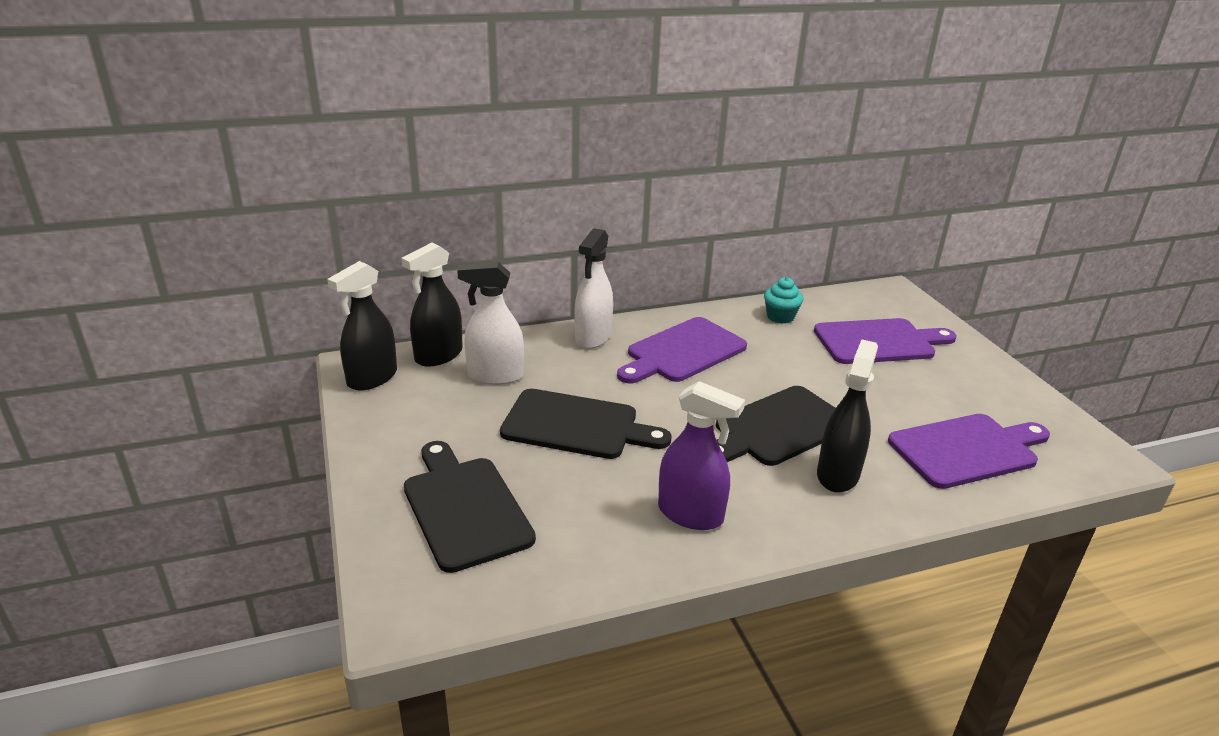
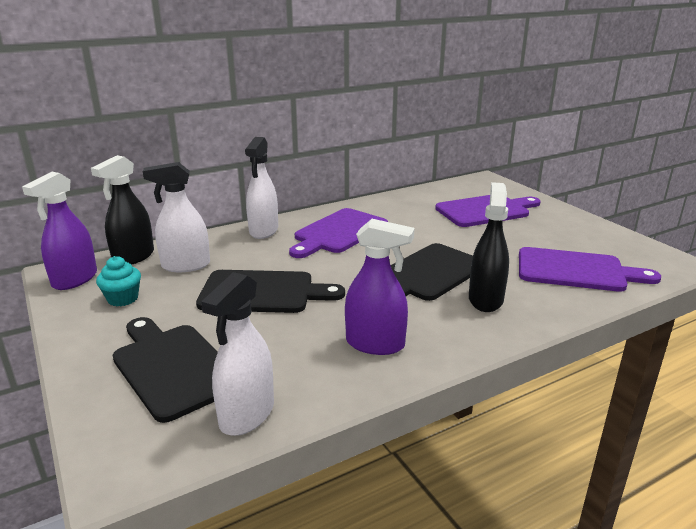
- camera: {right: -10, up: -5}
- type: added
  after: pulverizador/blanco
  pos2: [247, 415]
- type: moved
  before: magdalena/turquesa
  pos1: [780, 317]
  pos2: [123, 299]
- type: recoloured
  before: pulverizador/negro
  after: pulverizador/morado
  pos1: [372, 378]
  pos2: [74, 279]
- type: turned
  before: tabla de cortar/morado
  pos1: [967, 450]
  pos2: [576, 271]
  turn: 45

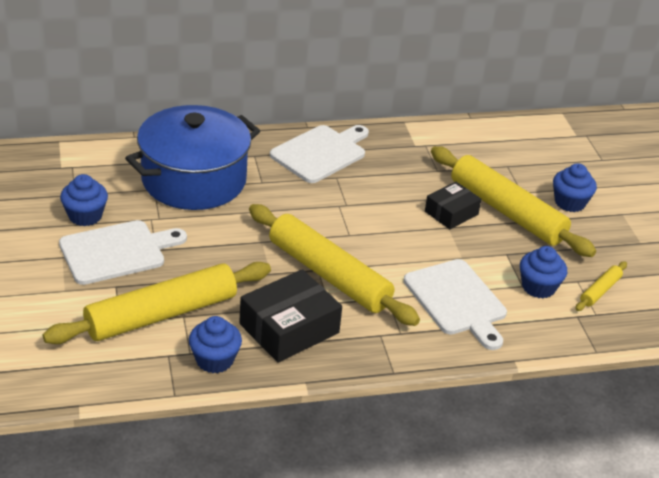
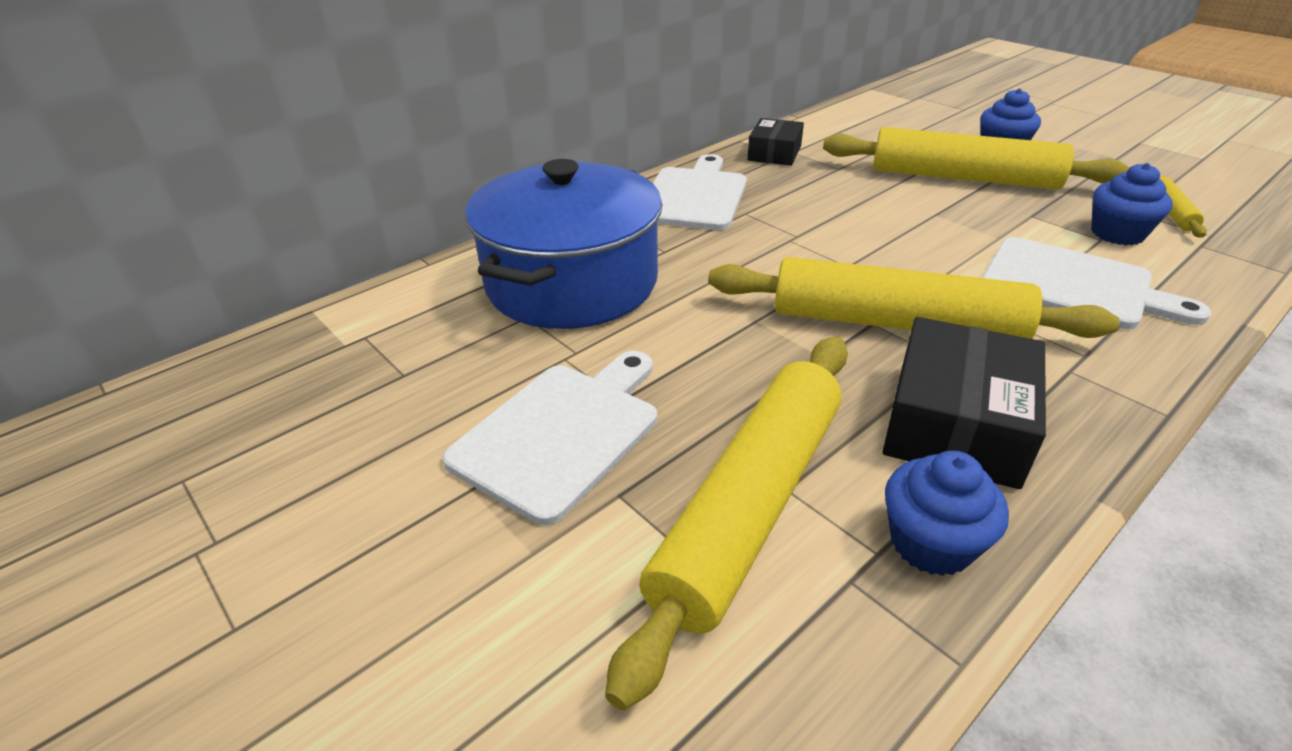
- camera: {right: -25, up: 0}
- type: removed
  before: magdalena/azul
  pos1: [85, 216]
- type: moved
  before: caja/negro
  pos1: [451, 213]
  pos2: [774, 153]

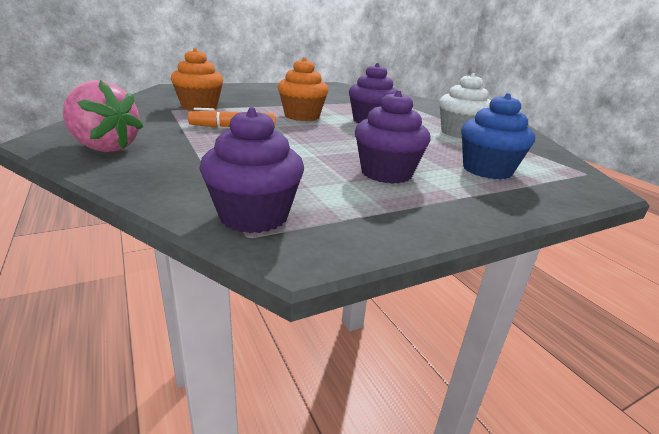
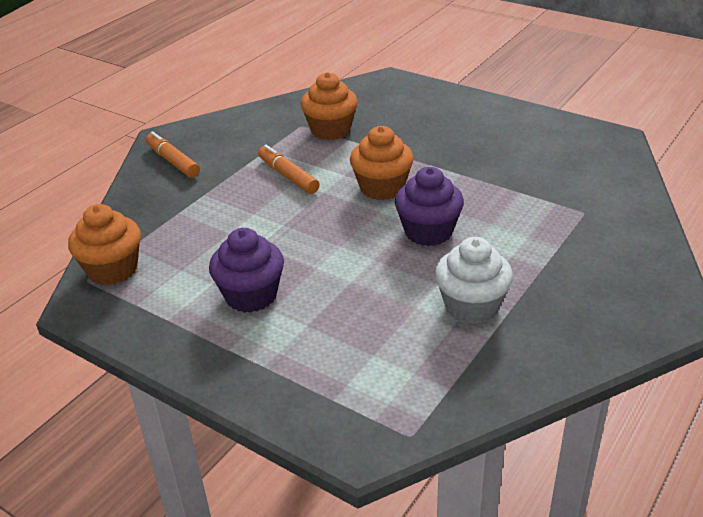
- camera: {right: 65, up: 10}
- type: removed
  before: magdalena/azul
  pos1: [487, 170]
- type: replaced
  before: fresa/rosa
  after: rotulador/naranja
  pos1: [104, 148]
  pos2: [173, 161]
- type: recoloured
  before: magdalena/morado
  after: magdalena/naranja
  pos1: [254, 216]
  pos2: [113, 270]

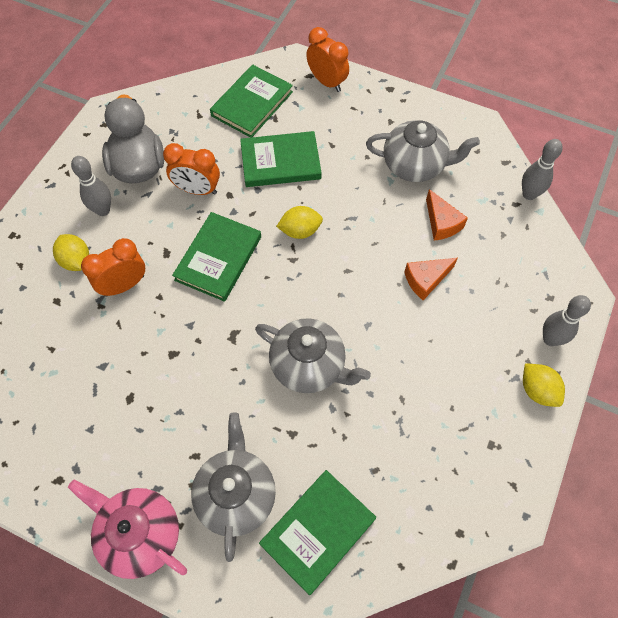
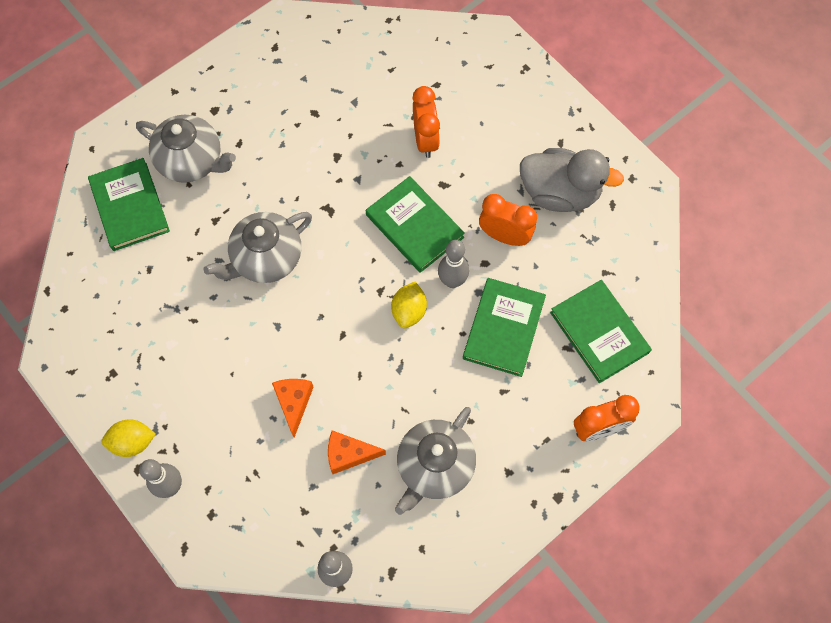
- camera: {right: 115, up: 5}
- type: removed
  before: limón/amarillo
  pos1: [76, 260]
- type: removed
  before: tetera/rosa
  pos1: [140, 534]
- type: moved
  before: bolo/gris
  pos1: [103, 210]
  pos2: [452, 281]
- type: turned
  before: despertador/naranja
  pos1: [197, 190]
  pos2: [504, 236]
  turn: 75

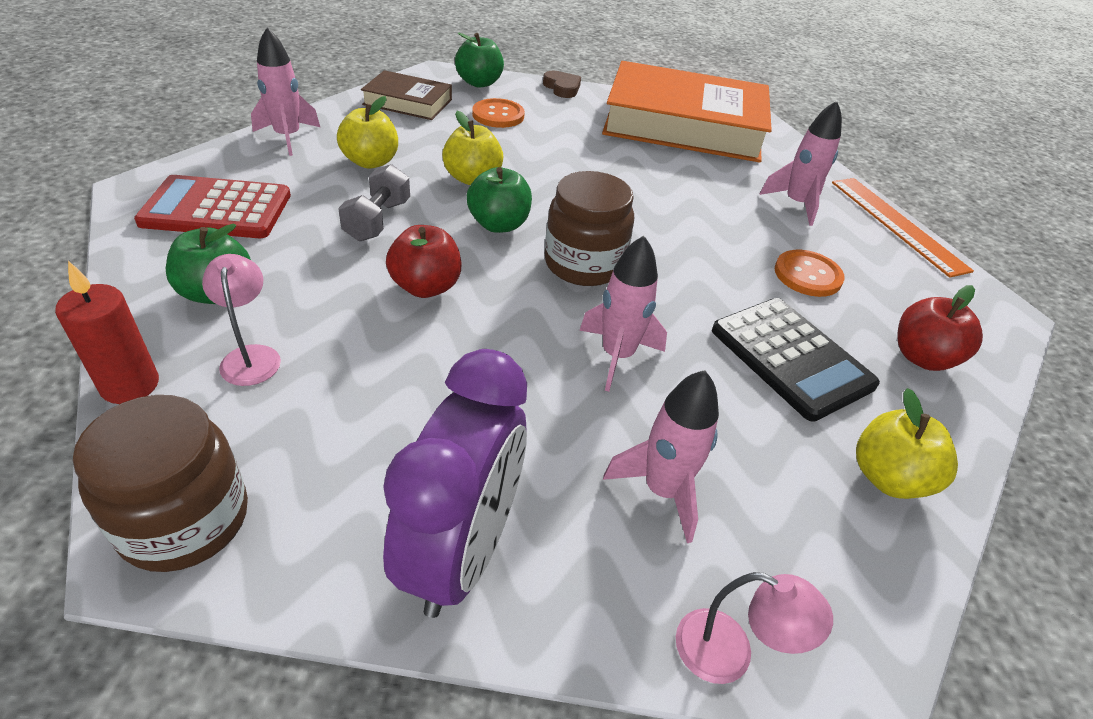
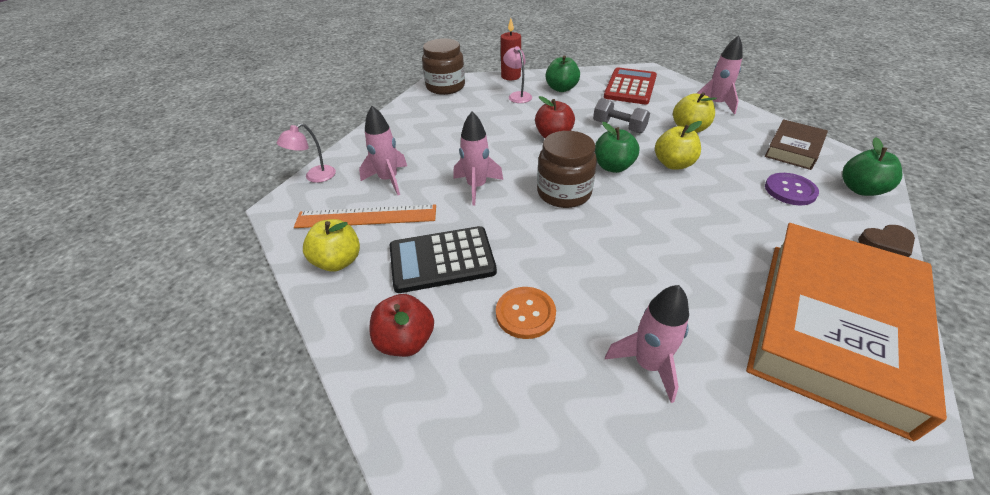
- camera: {right: 115, up: 0}
- type: removed
  before: despertador/morado
  pos1: [461, 553]
- type: moved
  before: regla/naranja
  pos1: [896, 224]
  pos2: [366, 216]
- type: recoloured
  before: botón/naranja
  after: botón/morado
  pos1: [498, 115]
  pos2: [790, 190]
- type: turned
  before: lámpara/rosa
  pos1: [251, 356]
  pos2: [517, 95]
  turn: -120

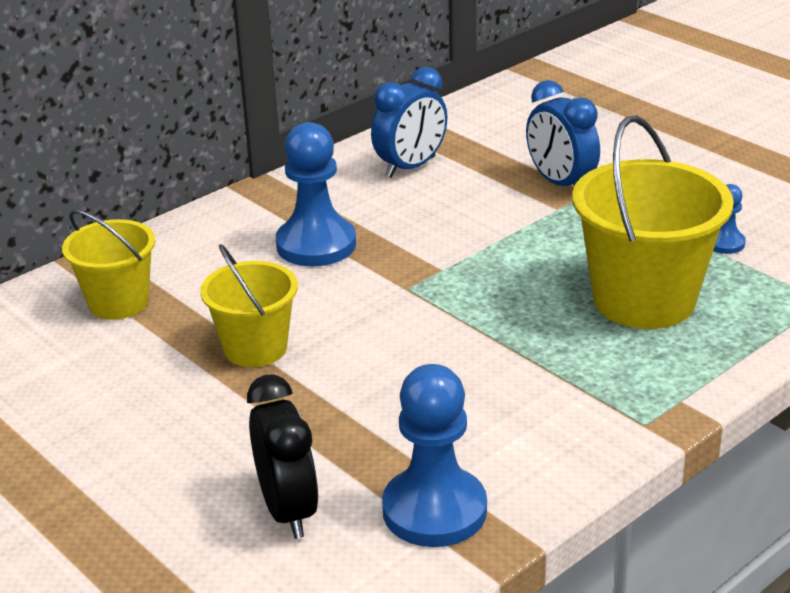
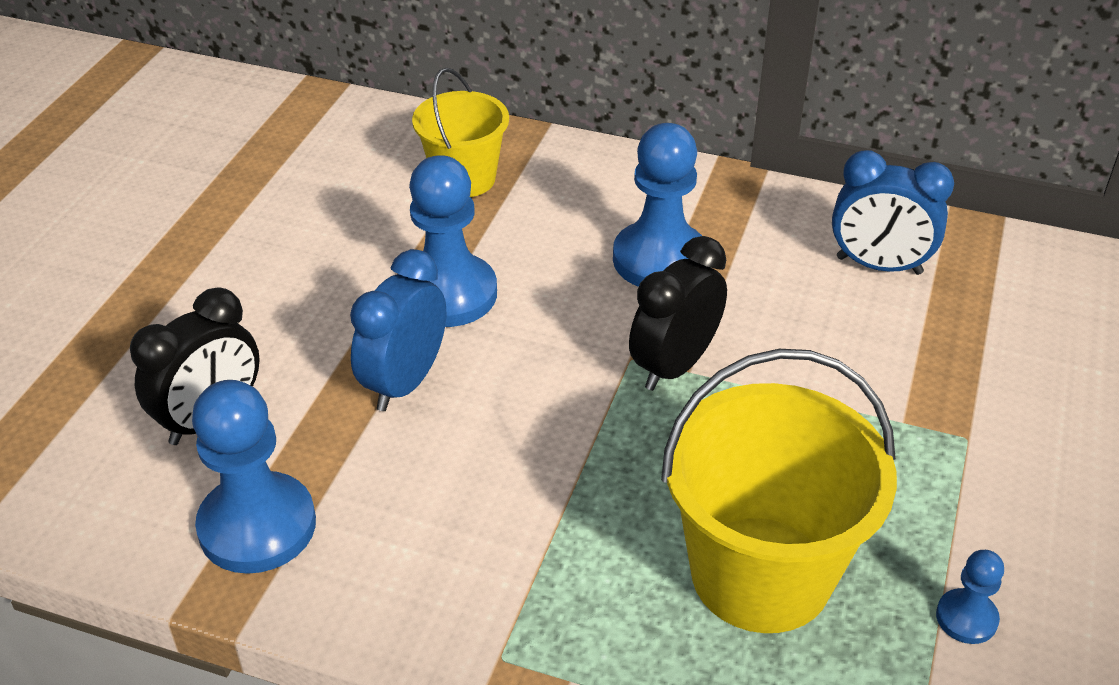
- camera: {right: 60, up: 10}
- type: added
  after: despertador/negro
  pos2: [674, 366]
- type: moved
  before: despertador/azul
  pos1: [560, 183]
  pos2: [405, 383]
- type: replaced
  before: balde/amarillo
  after: peón/azul
  pos1: [255, 348]
  pos2: [448, 294]

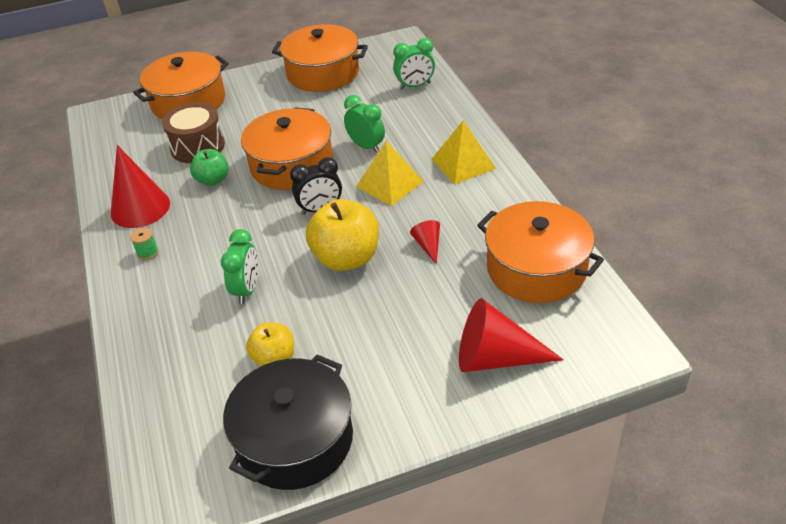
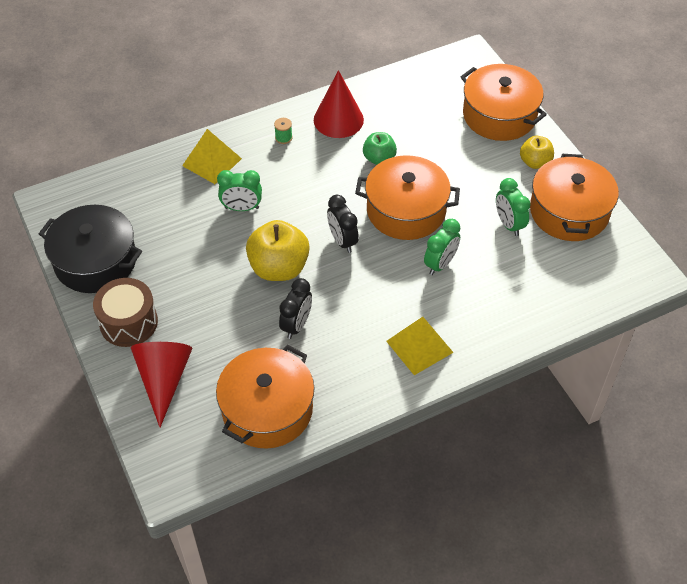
- camera: {right: 80, up: 10}
- type: moved
  before: tambor/marrón
  pos1: [197, 146]
  pos2: [128, 322]
- type: moved
  before: manzana/amarillo
  pos1: [274, 358]
  pos2: [535, 162]
- type: moved
  before: pirámide/amarillo
  pos1: [389, 184]
  pos2: [212, 162]
- type: moved
  before: despertador/verde
  pos1: [415, 86]
  pos2: [509, 224]
- type: replaced
  before: cono/rojo
  after: despertador/negro
  pos1: [428, 245]
  pos2: [296, 325]

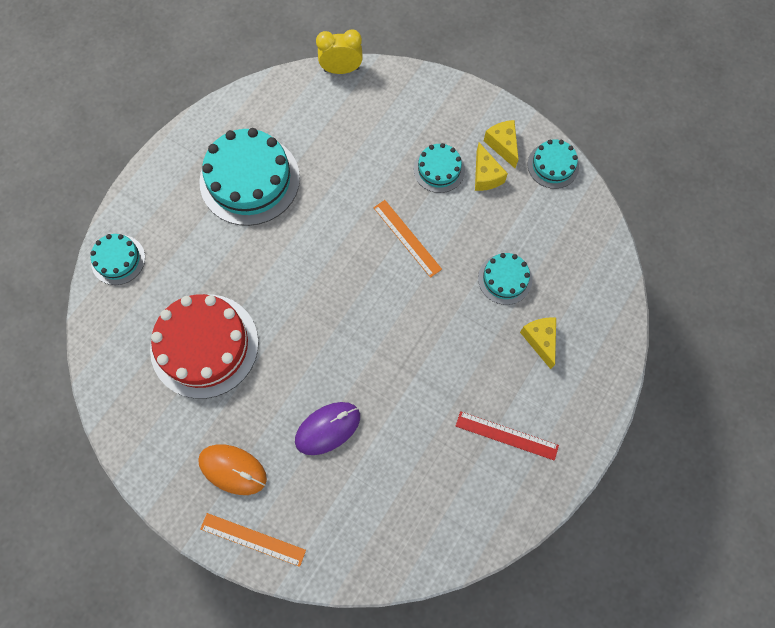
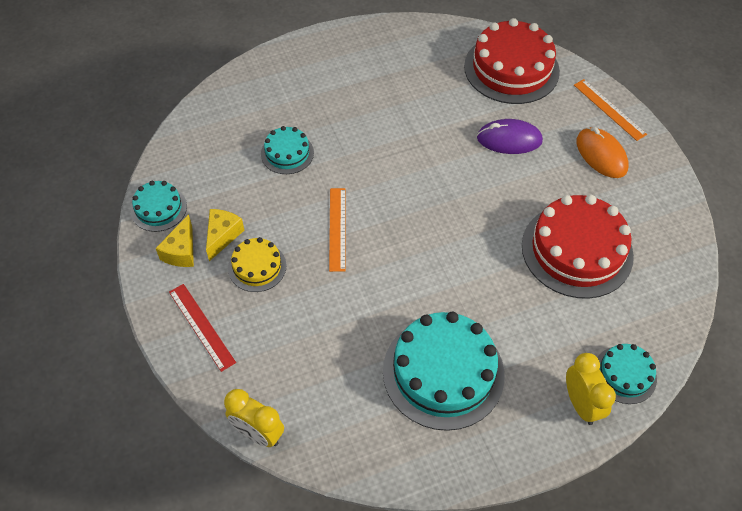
- camera: {right: -145, up: -15}
- type: removed
  before: queso/amarillo
  pos1: [540, 340]
- type: added
  after: tarta/rojo
  pos2: [511, 69]
- type: added
  after: despertador/amarillo
  pos2: [581, 404]
- type: moved
  before: regla/rojo
  pos1: [506, 435]
  pos2: [201, 326]
- type: recoloured
  before: tarta/turquesa
  after: tarta/amarillo
  pos1: [439, 169]
  pos2: [257, 267]

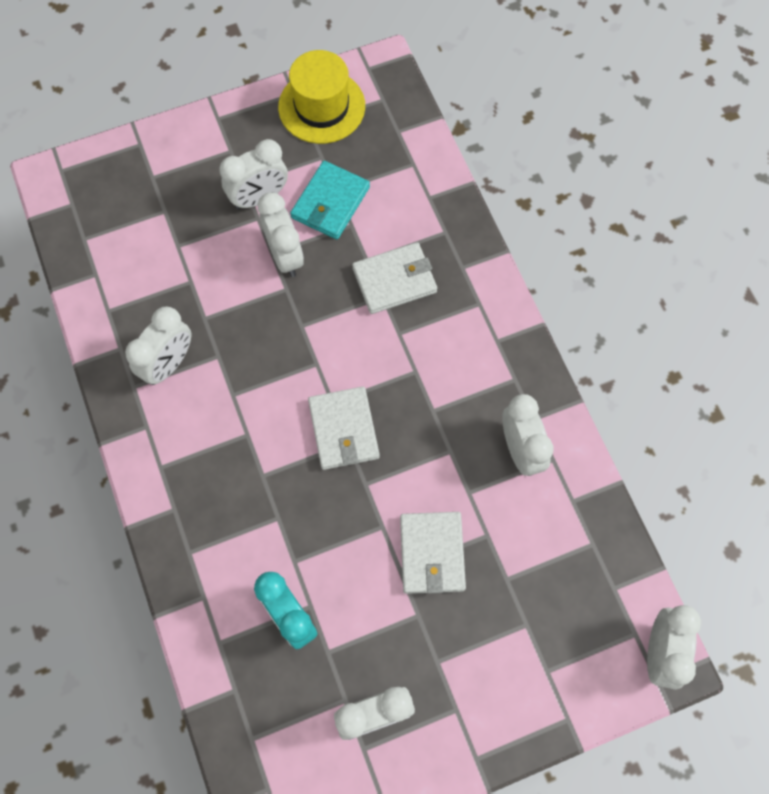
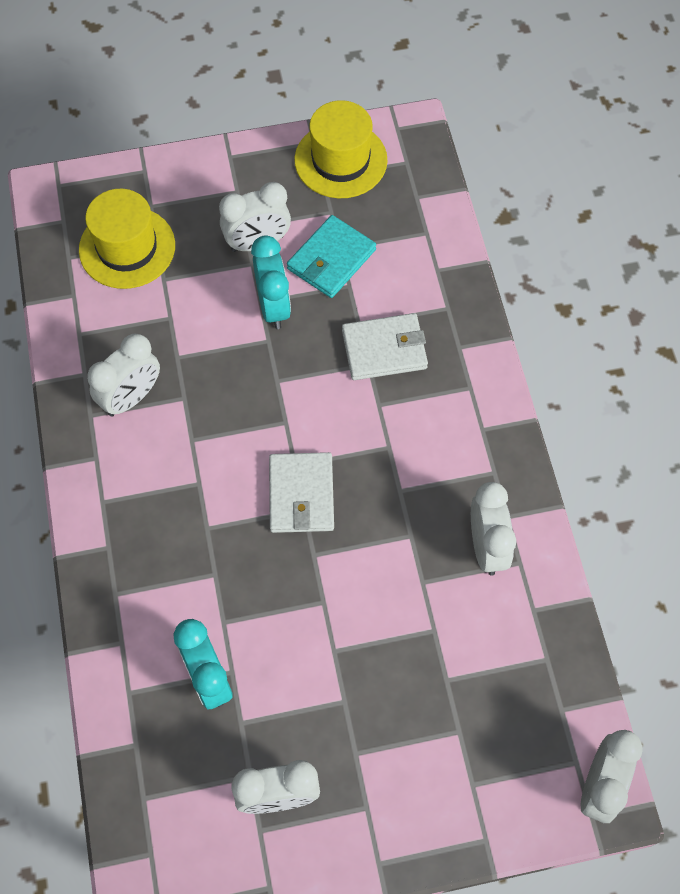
- camera: {right: 10, up: -5}
- type: removed
  before: cartera/blanco
  pos1: [432, 553]
- type: added
  after: sombrero/amarillo
  pos2: [127, 248]
- type: recoloured
  before: despertador/blanco
  after: despertador/turquesa
  pos1: [285, 255]
  pos2: [273, 306]

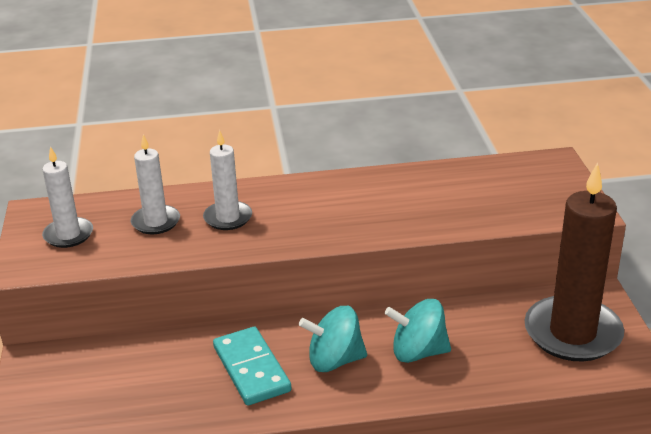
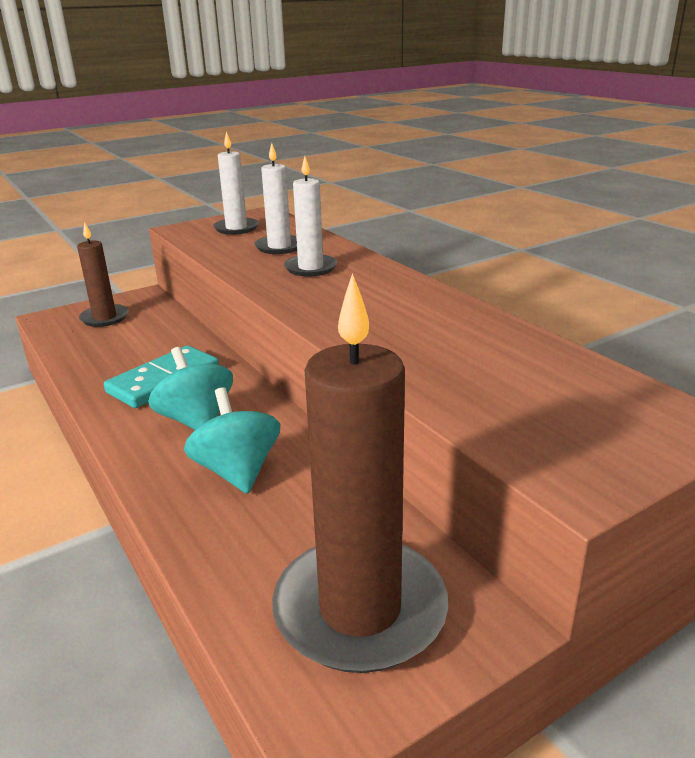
- camera: {right: 65, up: -5}
- type: added
  after: vela/marrón
  pos2: [105, 318]

